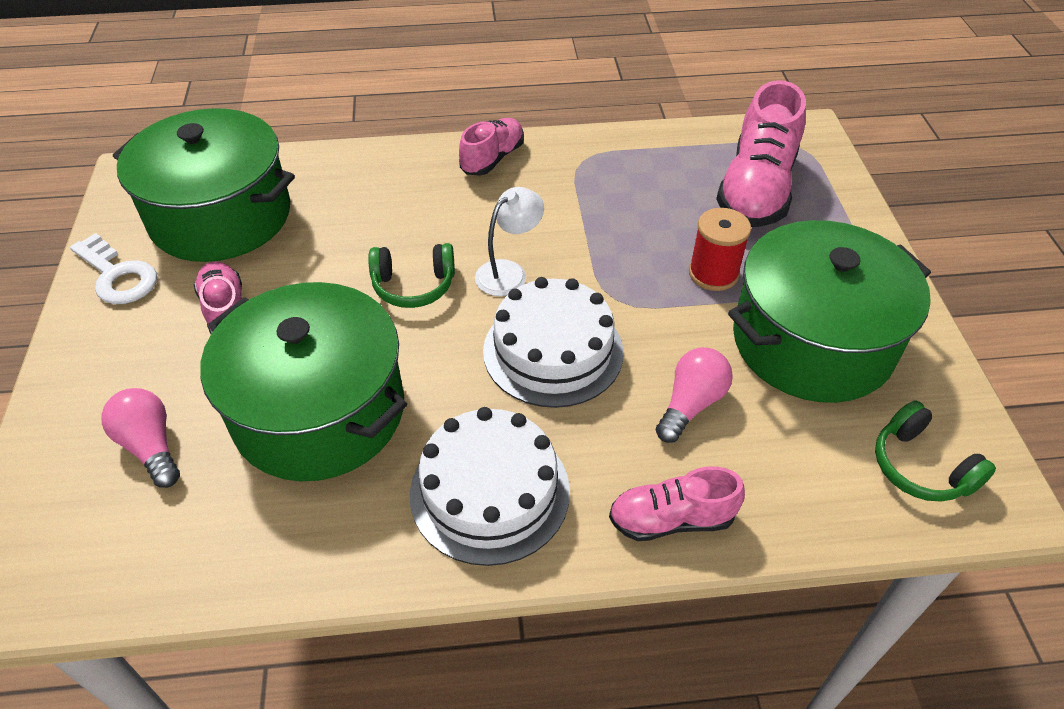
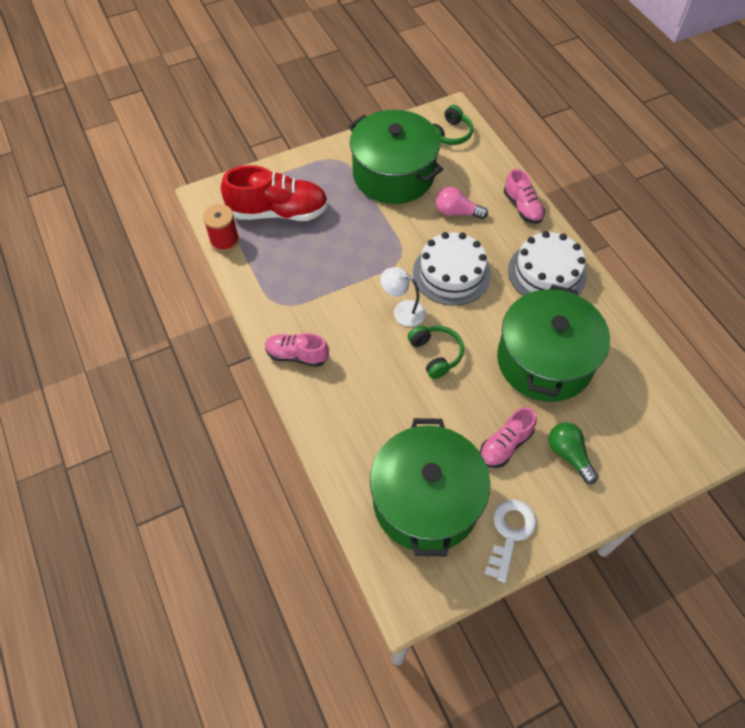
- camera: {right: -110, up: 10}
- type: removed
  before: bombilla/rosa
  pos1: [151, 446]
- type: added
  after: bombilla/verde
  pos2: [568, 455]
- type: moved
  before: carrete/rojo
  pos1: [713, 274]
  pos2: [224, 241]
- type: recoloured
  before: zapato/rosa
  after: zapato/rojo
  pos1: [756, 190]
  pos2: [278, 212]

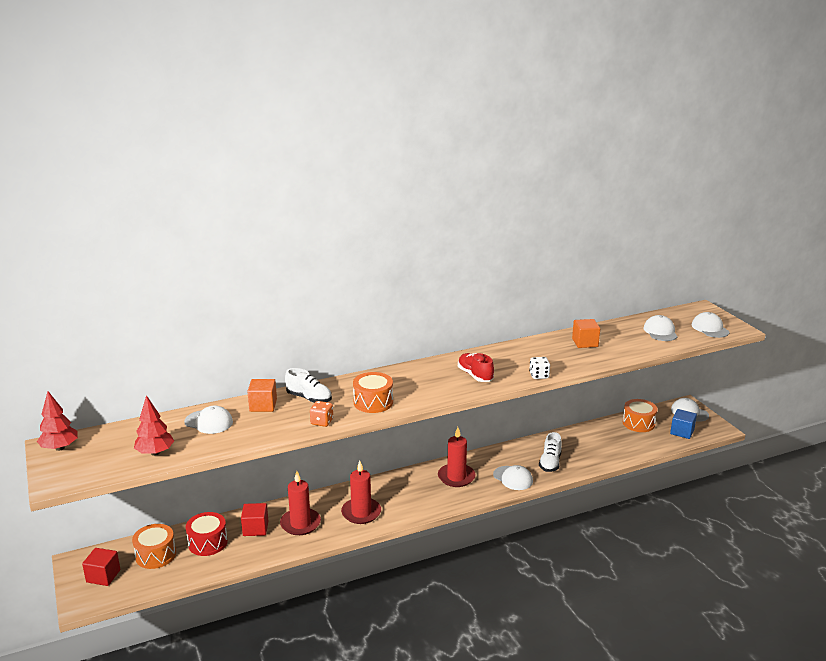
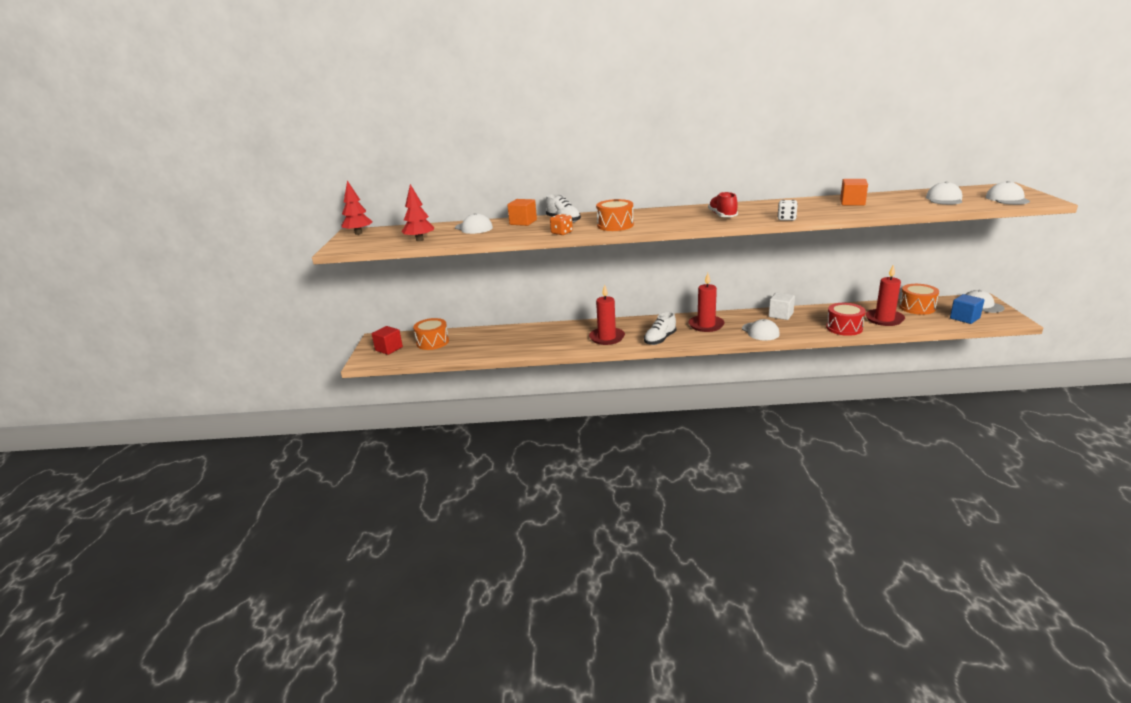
- camera: {right: 25, up: 0}
- type: removed
  before: cubo/rojo
  pos1: [255, 528]
- type: added
  after: cubo/blanco
  pos2: [781, 315]
- type: moved
  before: tambor/rojo
  pos1: [208, 542]
  pos2: [844, 328]
- type: moved
  before: vela/rojo
  pos1: [300, 524]
  pos2: [884, 319]
- type: moved
  before: zapato/blanco
  pos1: [550, 463]
  pos2: [660, 339]

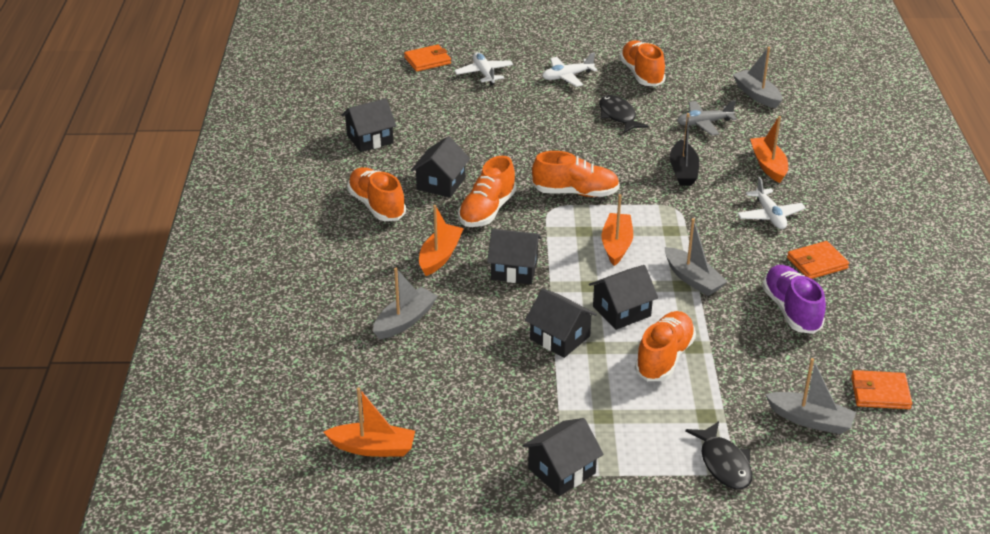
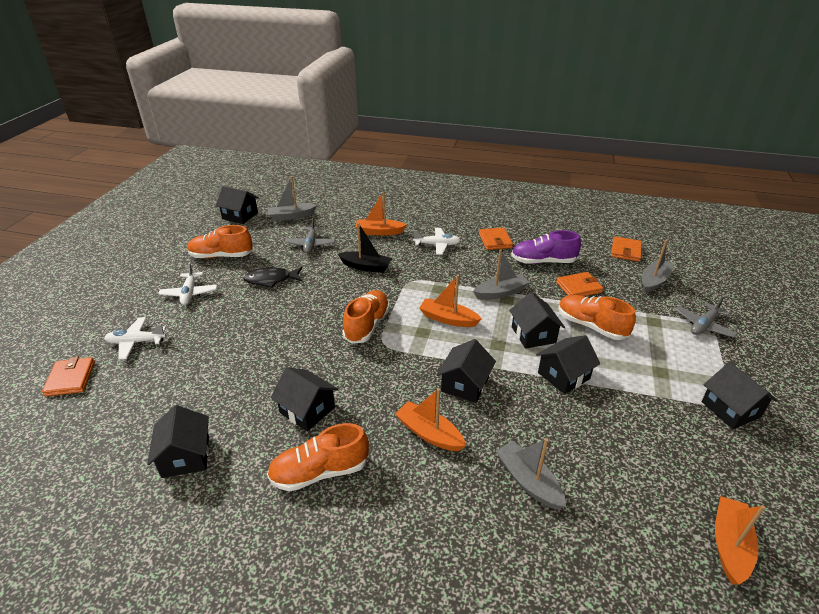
- camera: {right: -75, up: 0}
- type: removed
  before: zapato/naranja
  pos1: [487, 211]
- type: added
  after: casa/negro
  pos2: [240, 216]
- type: added
  after: cartera/naranja
  pos2: [578, 287]
- type: replaced
  before: pez/negro
  after: avión/gris
  pos1: [723, 463]
  pos2: [703, 325]

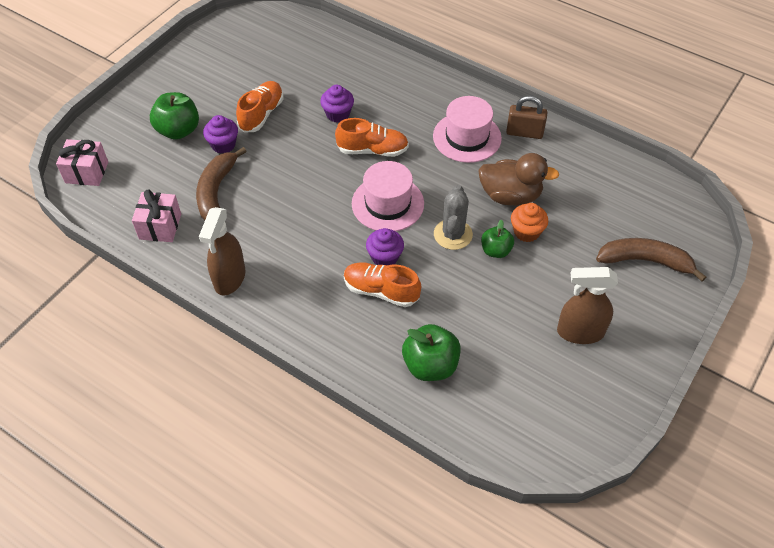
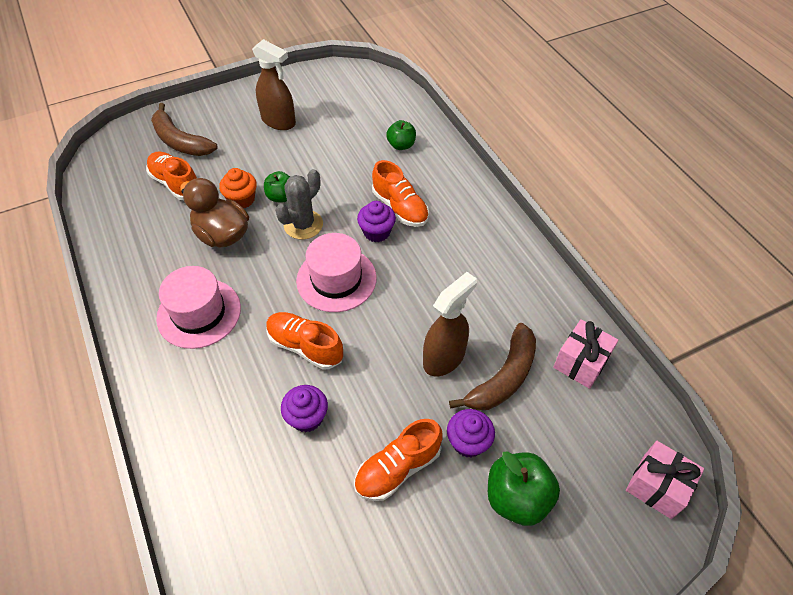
- camera: {right: -150, up: 0}
- type: removed
  before: candado/marrón
  pos1: [524, 133]
- type: added
  after: zapato/naranja
  pos2: [176, 184]
- type: moved
  before: pulverizador/marrón
  pos1: [229, 278]
  pos2: [444, 358]
- type: resized
  before: manzana/verde
  pos1: [430, 365]
  pos2: [401, 145]
  scale: 0.62

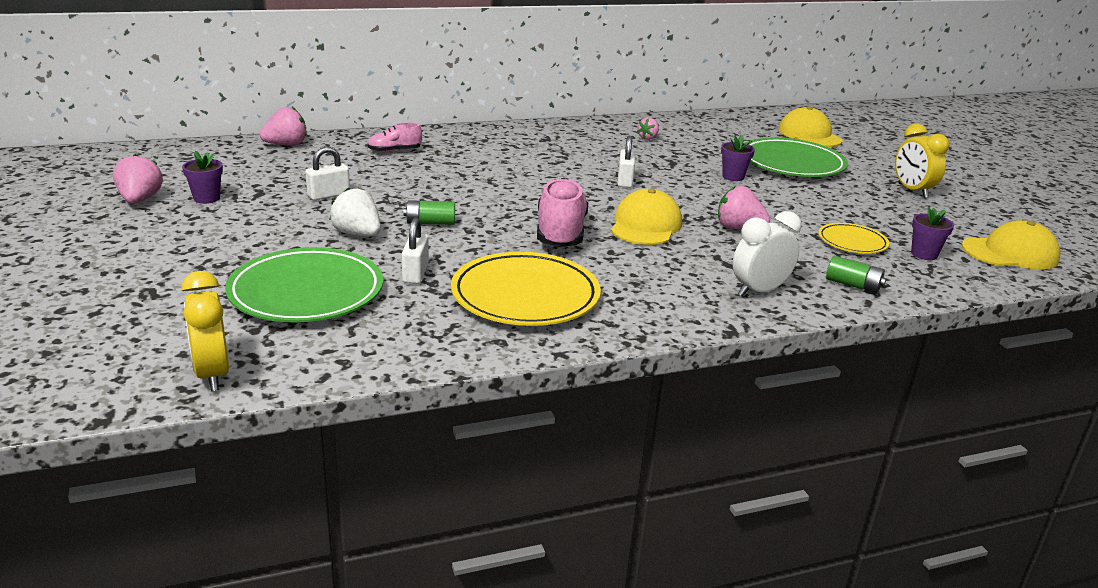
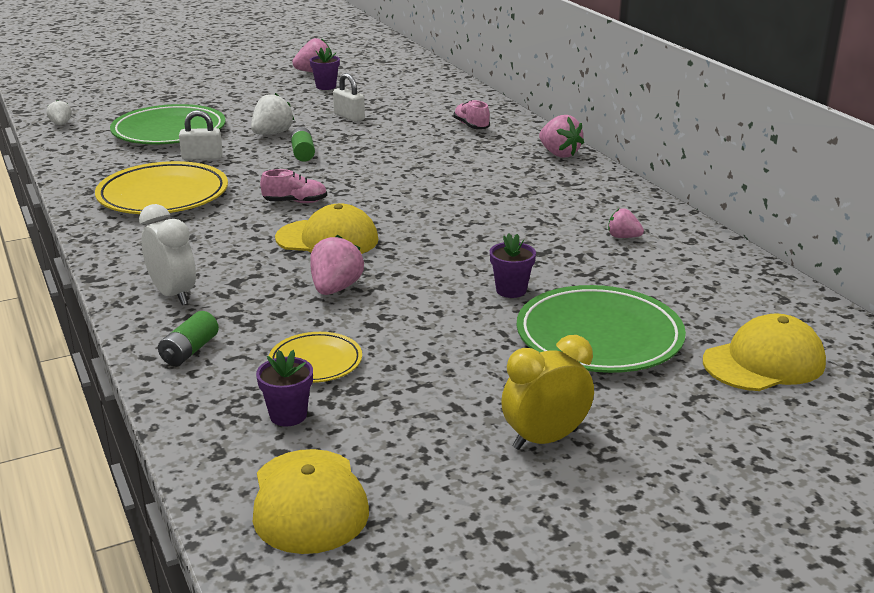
- camera: {right: 85, up: 0}
- type: removed
  before: candado/blanco
  pos1: [625, 181]
- type: moved
  before: fresa/rosa
  pos1: [286, 145]
  pos2: [559, 154]
- type: replaced
  before: despertador/amarillo
  after: fresa/blanco
  pos1: [212, 374]
  pos2: [61, 124]
- type: resized
  before: zapato/rosa
  pos1: [560, 233]
  pos2: [295, 202]
  scale: 0.54

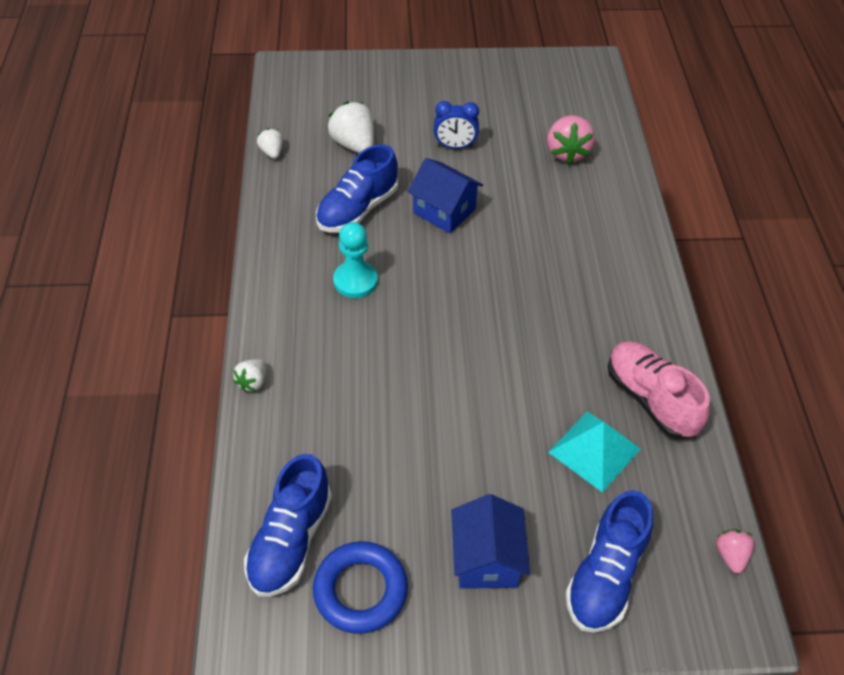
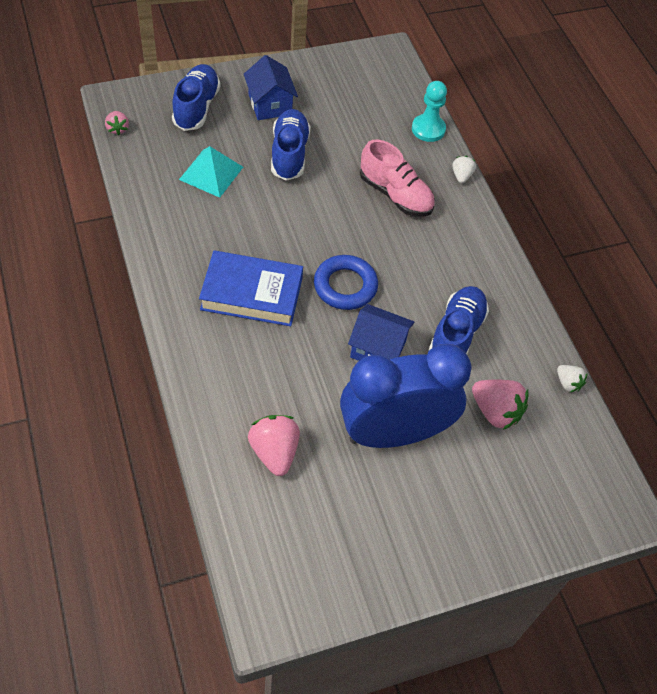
- camera: {right: 160, up: 5}
- type: added
  after: libro/azul
  pos2: [252, 293]
- type: moved
  before: zapato/azul
  pos1: [290, 540]
  pos2: [289, 154]
- type: moved
  before: anillo/azul
  pos1: [360, 590]
  pos2: [345, 286]
- type: moved
  before: peón/turquesa
  pos1: [355, 281]
  pos2: [428, 129]
- type: moved
  before: zapato/rosa
  pos1: [650, 399]
  pos2: [395, 195]
- type: recoloured
  before: fresa/blanco
  after: fresa/rosa
  pos1: [354, 144]
  pos2: [495, 412]
- type: resized
  before: despertador/azul
  pos1: [455, 146]
  pos2: [394, 433]
  scale: 2.43

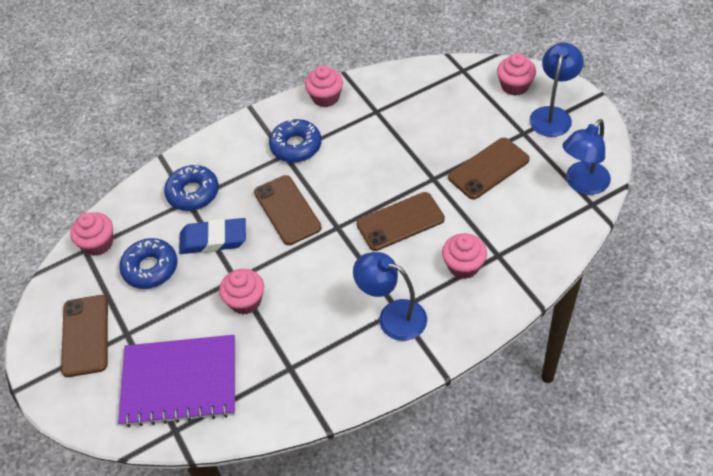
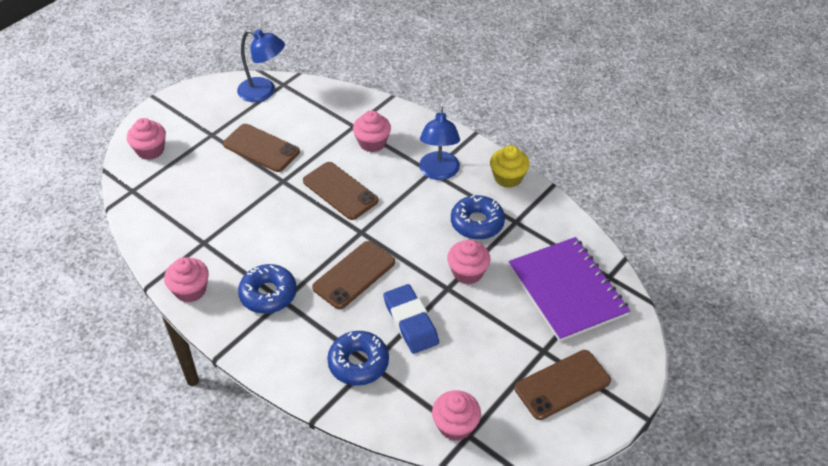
- camera: {right: -115, up: -5}
- type: removed
  before: lámpara/azul
  pos1: [552, 115]
- type: added
  after: magdalena/amarillo
  pos2: [508, 178]
- type: moved
  before: rosquilla/azul
  pos1: [150, 268]
  pos2: [477, 223]

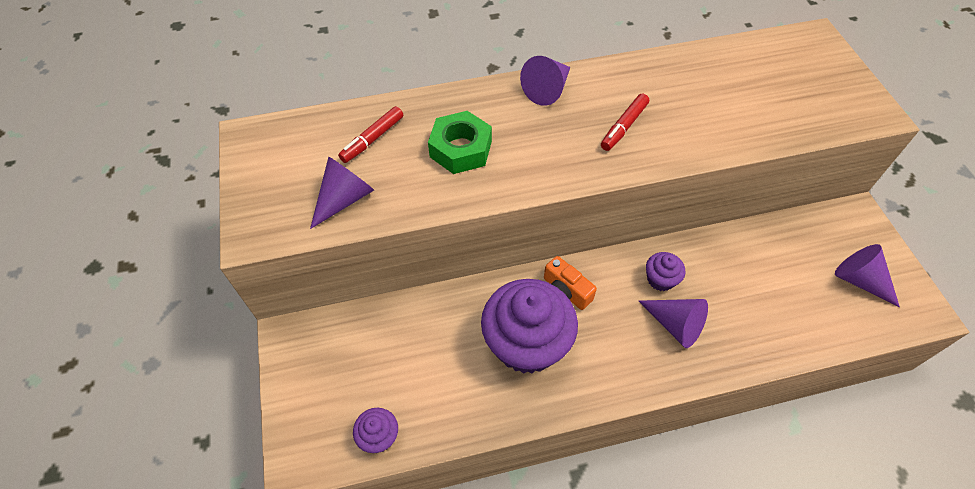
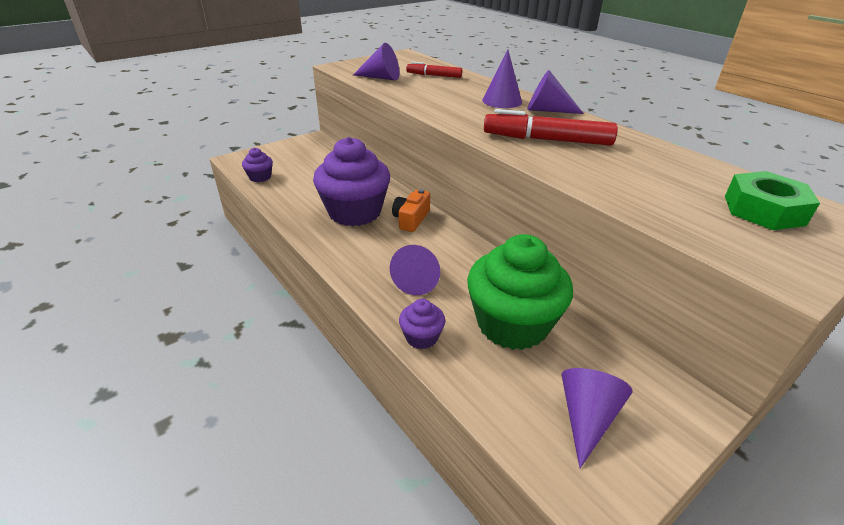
- camera: {right: 65, up: -20}
- type: added
  after: magdalena/verde
  pos2: [512, 324]
- type: added
  after: cono/morado
  pos2: [502, 101]
- type: moved
  before: tuerca/verde
  pos1: [461, 149]
  pos2: [763, 210]
- type: moved
  before: magdalena/morado
  pos1: [660, 279]
  pos2: [421, 337]
- type: resized
  before: rotulador/rojo
  pos1: [623, 127]
  pos2: [547, 140]
  scale: 1.69

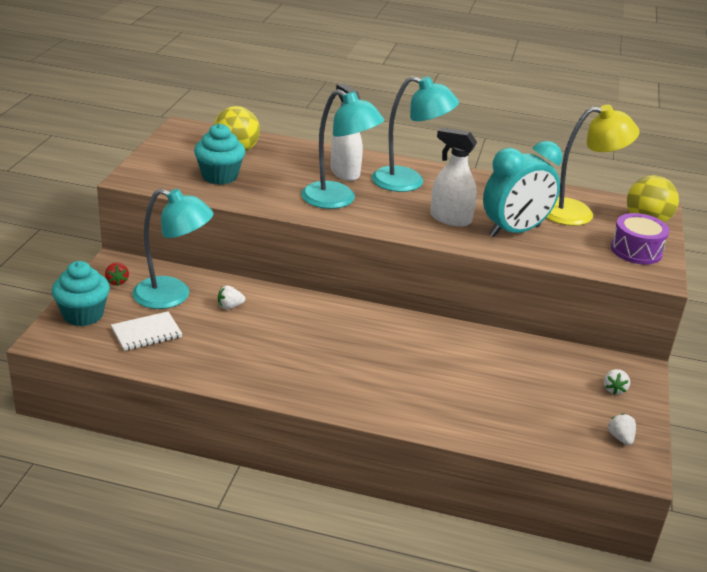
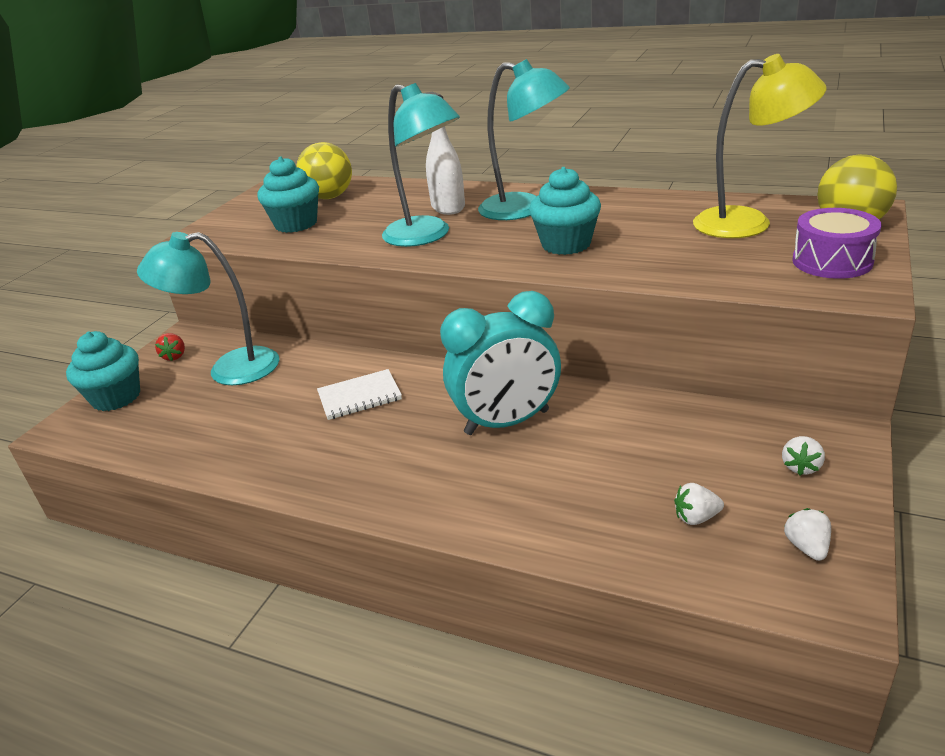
- camera: {right: 15, up: 0}
- type: moved
  before: cuaderno/blanco
  pos1: [146, 333]
  pos2: [359, 397]
- type: moved
  before: fresa/blanco
  pos1: [230, 306]
  pos2: [696, 517]
- type: moved
  before: despertador/turquesa
  pos1: [514, 231]
  pos2: [507, 422]
- type: replaced
  before: pulverizador/blanco
  after: magdalena/turquesa
  pos1: [450, 218]
  pos2: [566, 244]
- type: turned
  before: lámpara/turquesa
  pos1: [173, 296]
  pos2: [229, 369]
  turn: 150

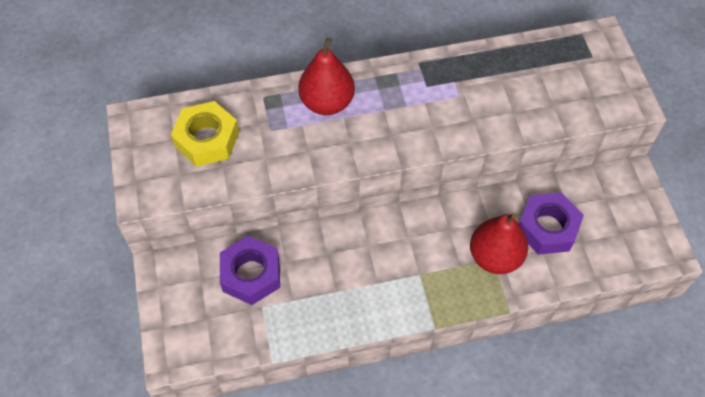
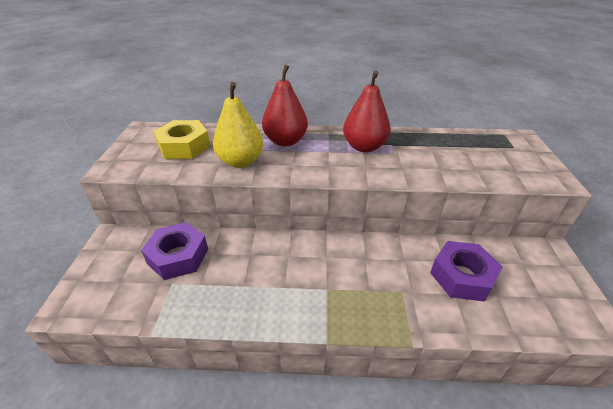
- camera: {right: 15, up: -20}
- type: added
  after: pera/amarillo
  pos2: [240, 161]
- type: moved
  before: pera/rojo
  pos1: [495, 257]
  pos2: [364, 147]

